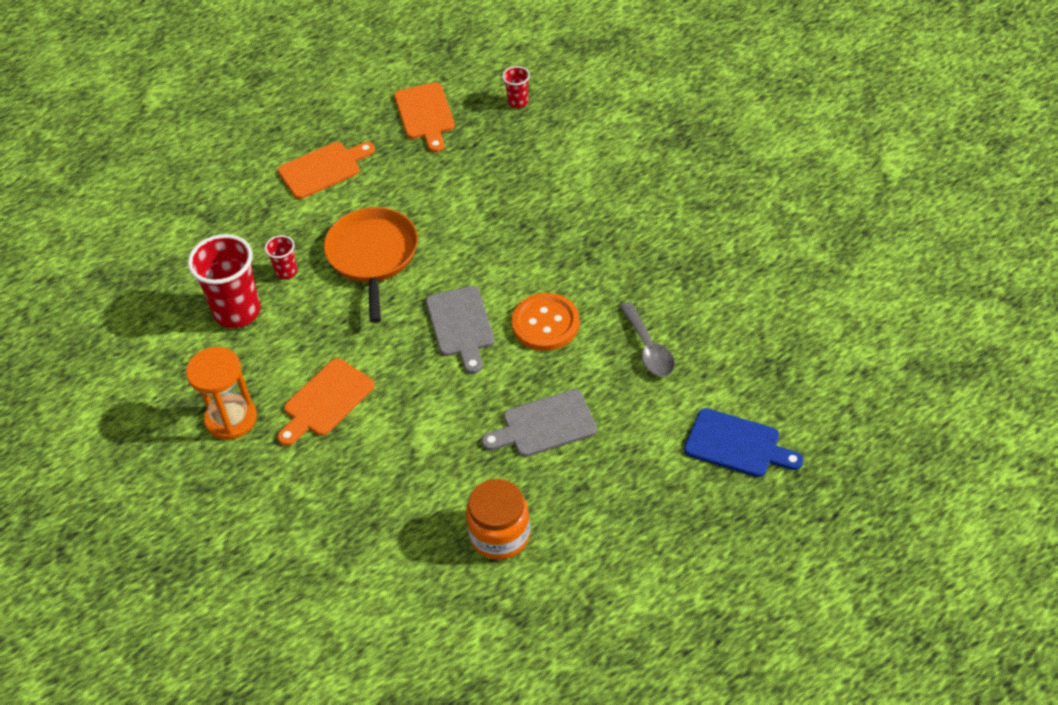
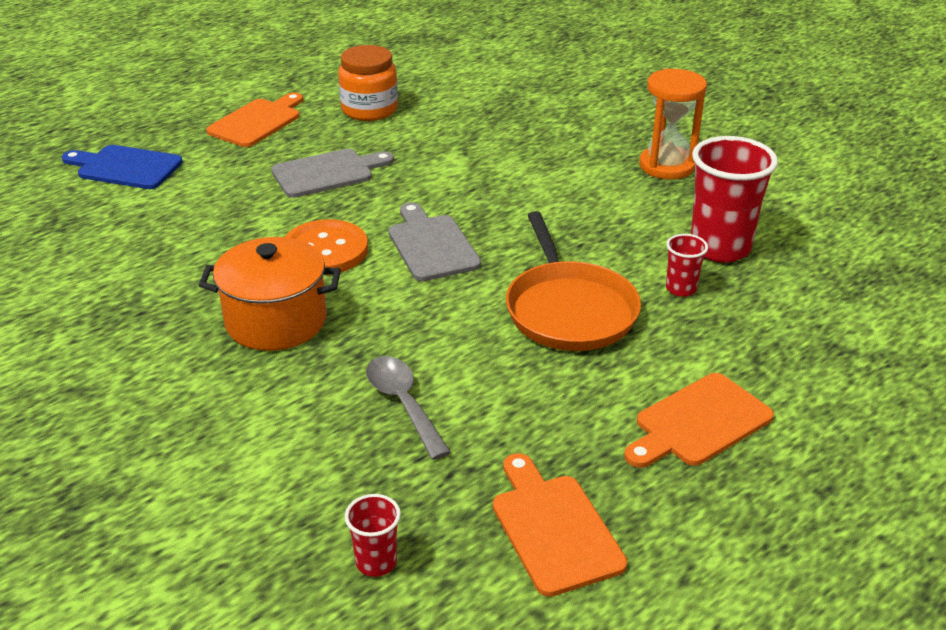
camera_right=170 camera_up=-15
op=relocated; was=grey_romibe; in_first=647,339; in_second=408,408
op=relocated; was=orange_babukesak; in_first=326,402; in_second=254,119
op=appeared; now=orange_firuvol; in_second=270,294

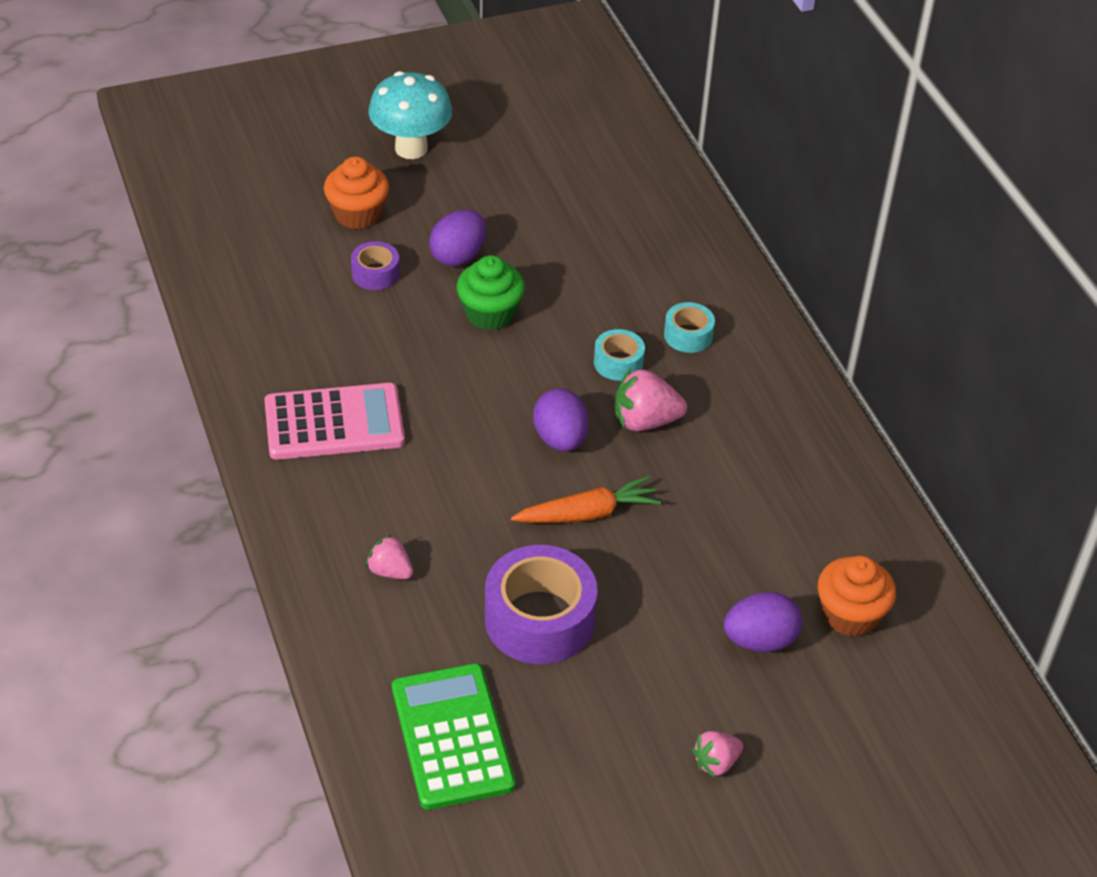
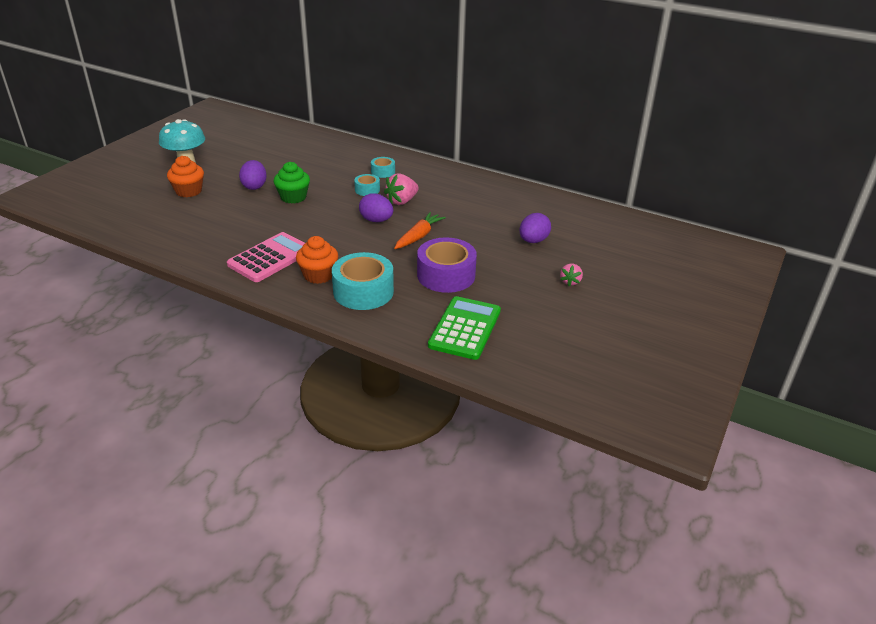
camera_right=-40 camera_up=-10
op=missing; was=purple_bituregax; in_first=375,265
op=exchanged; was=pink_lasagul; now=turquoise_bituregax; in_first=389,556; in_second=363,281
op=relocated; was=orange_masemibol; in_first=857,596; in_second=317,260
op=spun; was=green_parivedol; in_first=453,736; in_second=464,328; clockwise=75

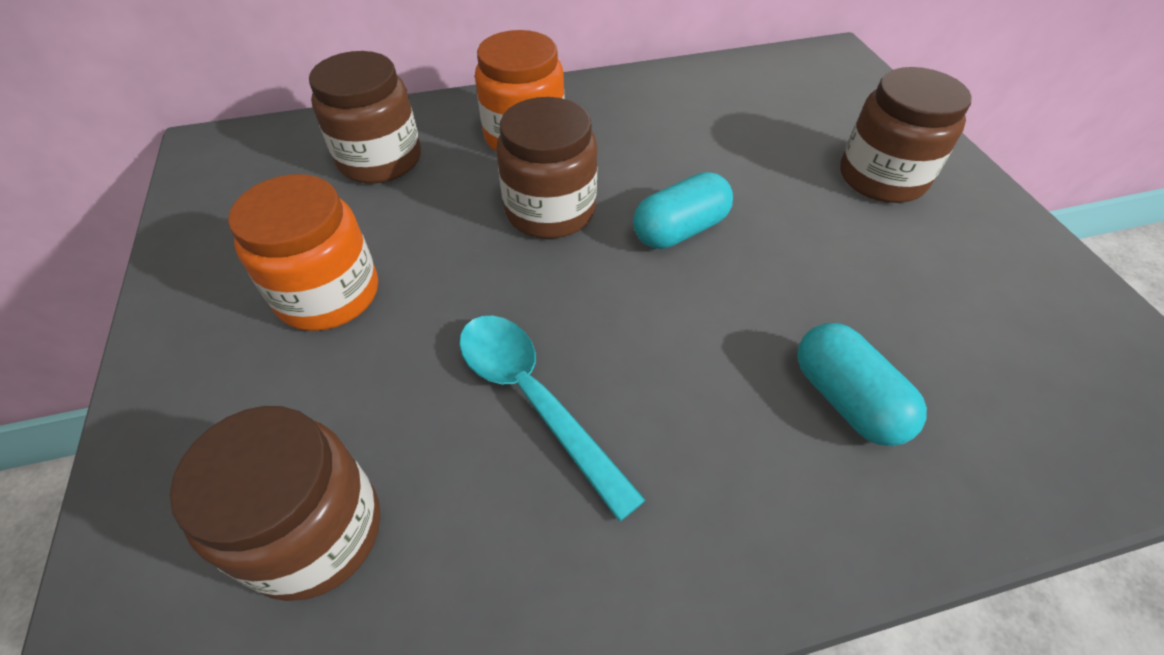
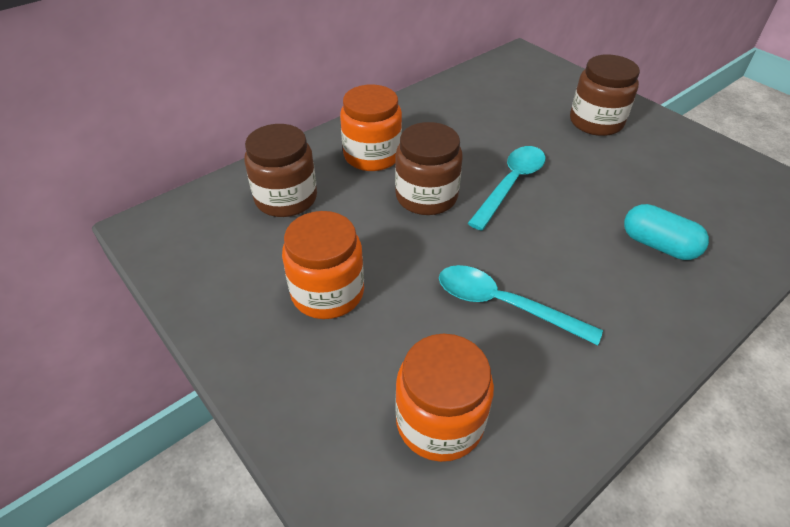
camera_right=-25 camera_up=-5
op=exchanged; was=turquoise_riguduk; now=turquoise_romibe; in_first=683,210; in_second=507,188
op=colour; was=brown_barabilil; now=orange_barabilil; in_first=275,503; in_second=444,398

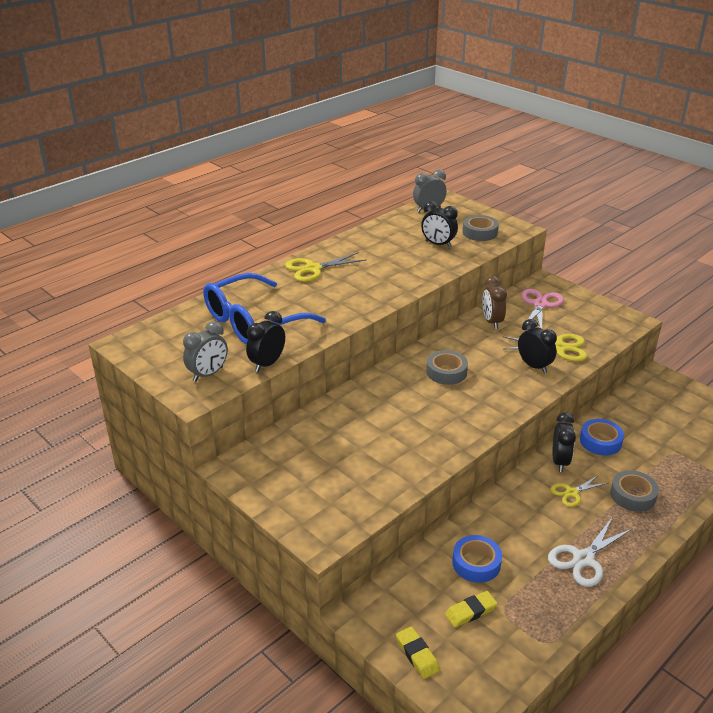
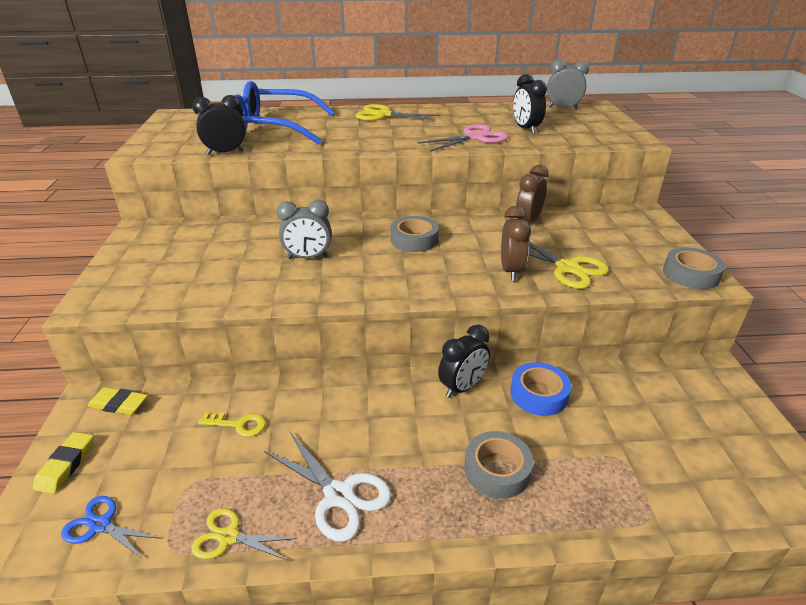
camera_right=40 camera_up=0
op=relocated; was=grey_bituregax; in_first=480,228; in_second=694,268
op=relocated; was=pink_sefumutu; in_first=542,308; in_second=462,138
op=colour; was=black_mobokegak; now=brown_mobokegak; in_first=537,346; in_second=516,243
op=relocated; was=grey_mobokegak; in_first=205,351; in_second=303,229
op=relocated; was=yellow_sefumutu; in_first=579,491; in_second=244,534
op=spun; was=white_sefumutu; in_first=590,552; in_second=328,487; clockwise=-135
op=exchanged; was=blue_bituregax; now=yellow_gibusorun; in_first=477,559; in_second=232,425
op=relocated; was=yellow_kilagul; in_first=471,609; in_second=117,401
op=appeared; now=blue_sefumutu; in_second=111,527

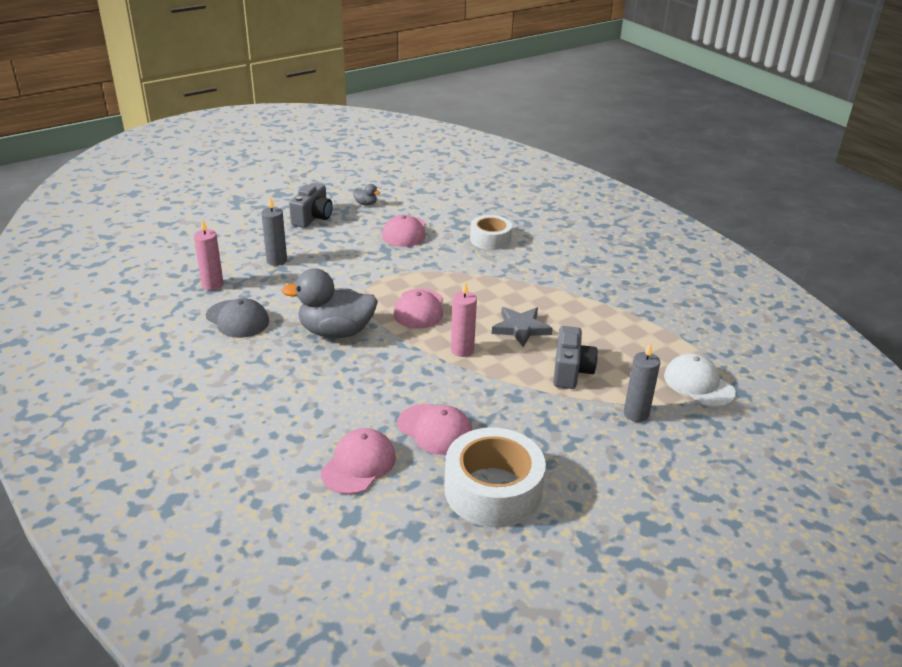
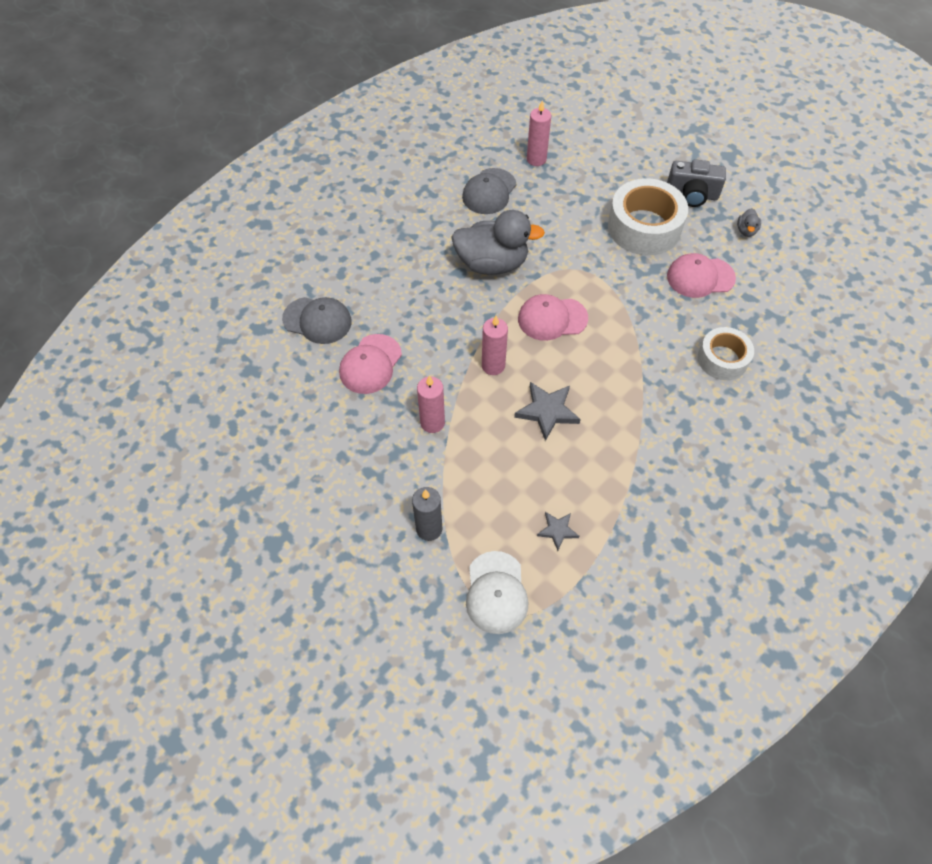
camera_right=80 camera_up=25
op=missing; was=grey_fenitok; in_first=274,231
op=spun; was=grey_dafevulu; in_first=329,303; in_second=498,242; clockwise=105
op=missing; was=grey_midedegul; in_first=575,357
op=spun; was=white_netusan; in_first=700,380; in_second=497,592; clockwise=135
op=relocated; was=white_bituregax; in_first=495,477; in_second=648,217
op=colour; was=pink_netusan; now=grey_netusan; in_first=358,461; in_second=317,320
op=appeared; now=pink_fenitok; in_second=431,404
op=appeared; now=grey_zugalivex; in_second=558,531

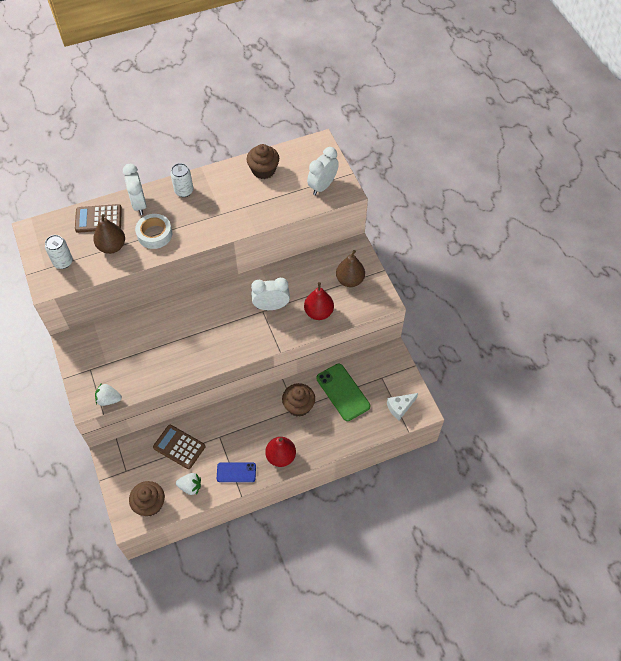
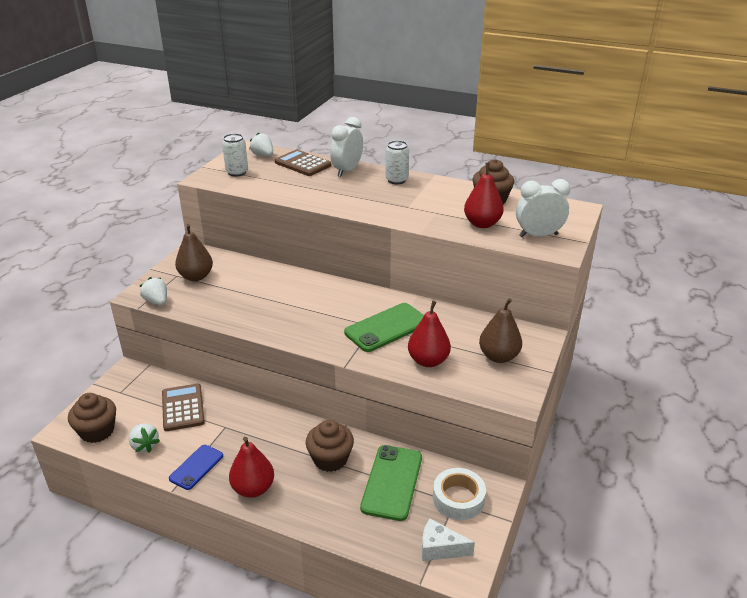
camera_right=45 camera_up=-25
op=relocated; was=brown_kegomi; in_first=109,234; in_second=194,252
op=relocated; was=white_bituregax; in_first=153,231; in_second=459,494
op=exchanged; was=white_mobokegak; now=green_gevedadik; in_first=270,294; in_second=384,327
op=spun; was=blue_gevedadik; in_first=236,472; in_second=196,467; clockwise=75
op=appeared; now=white_lasagul; in_second=261,144
op=appeared; now=red_kegomi; in_second=484,195

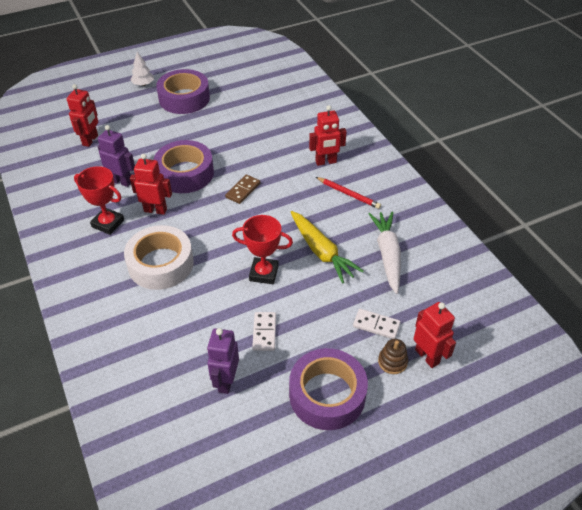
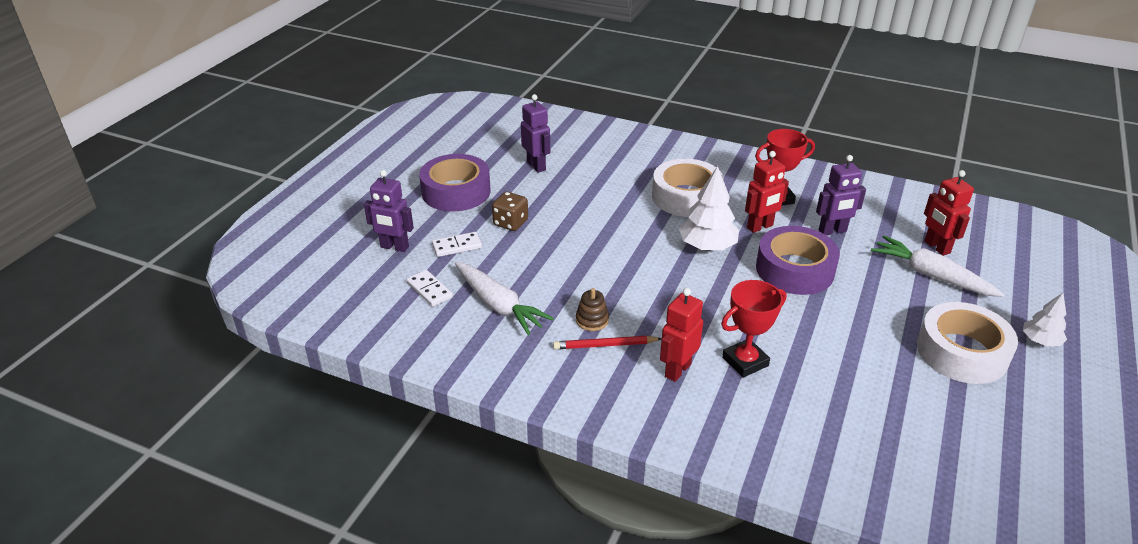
camera_right=140 camera_up=-10
op=colour; was=purple_bituregax; now=white_bituregax; in_first=183,91; in_second=967,343
op=missing; was=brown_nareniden; in_first=242,189
op=missing; was=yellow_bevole; in_first=327,247
op=relocated; was=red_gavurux; in_first=262,249; in_second=753,329
op=colour; was=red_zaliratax; now=purple_zaliratax; in_first=435,335; in_second=389,211
op=relocated; was=white_nareniden; in_first=264,331; in_second=429,288
op=relocated; was=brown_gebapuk; in_first=393,356; in_second=592,309
op=appeared; now=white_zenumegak; in_second=709,208
op=appeared; now=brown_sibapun; in_second=510,211
op=appeared; now=white_bevole; in_second=938,266

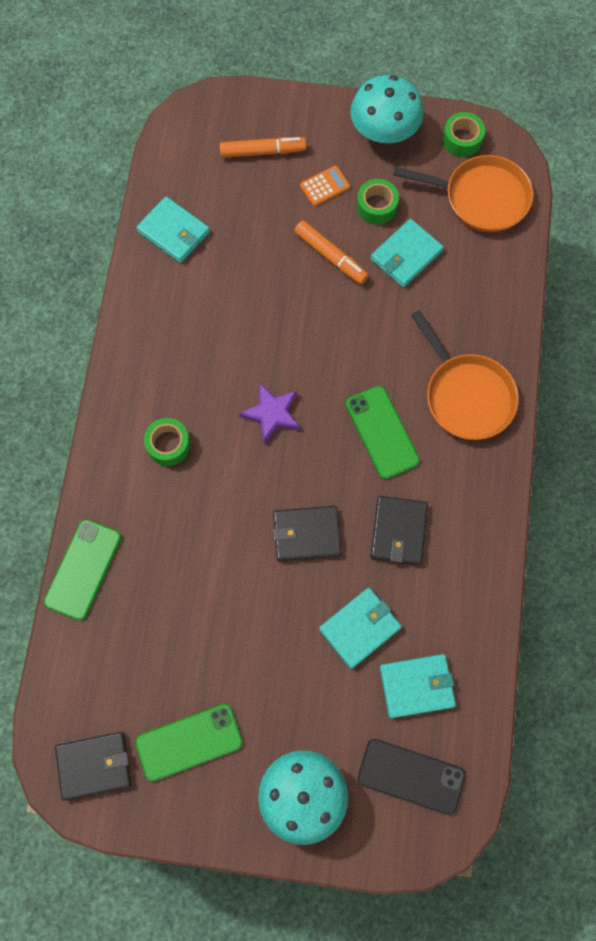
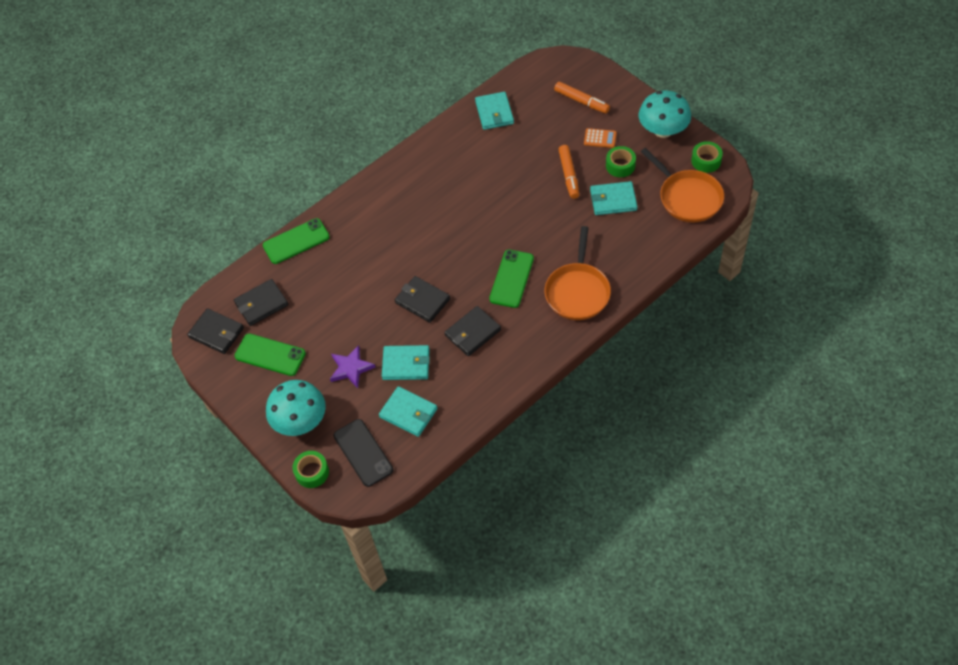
camera_right=45 camera_up=-15
op=relocated; was=purple_zugalivex; in_first=269,413; in_second=353,366
op=relocated; was=green_bituregax; in_first=167,442; in_second=310,469
op=appeared; now=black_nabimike; in_second=261,302

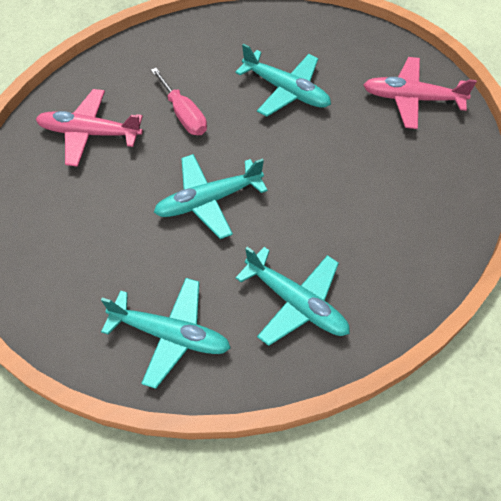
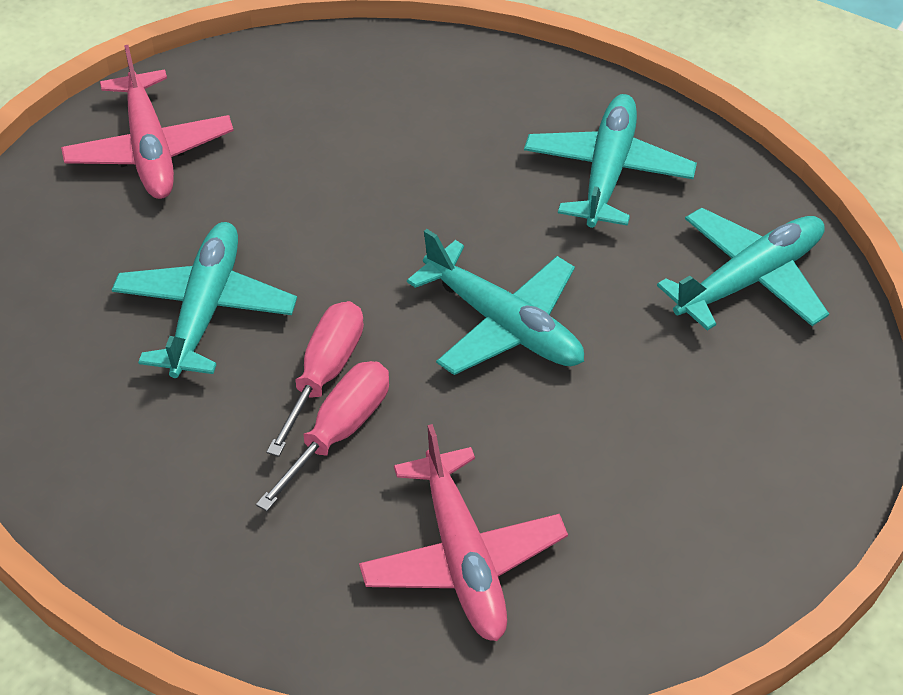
camera_right=-115 camera_up=-10
op=spun; was=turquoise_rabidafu; in_first=166,333; in_second=743,269; clockwise=60
op=appeared; now=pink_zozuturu; in_second=315,379

